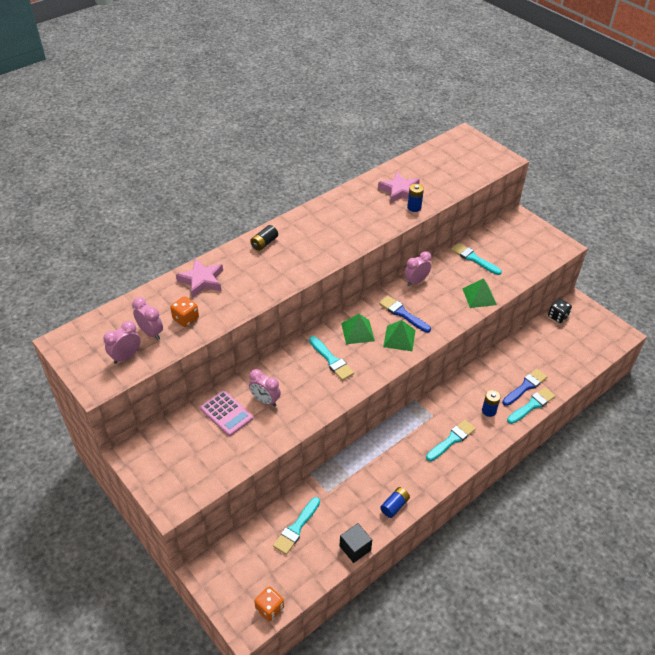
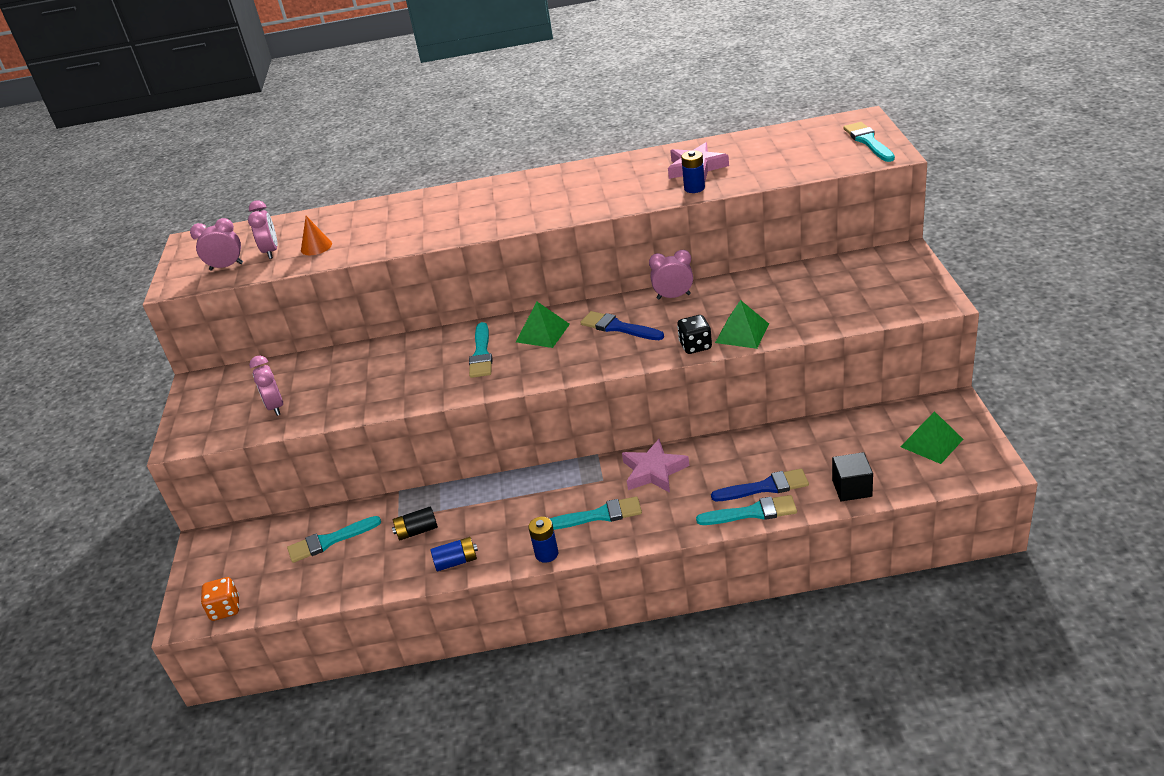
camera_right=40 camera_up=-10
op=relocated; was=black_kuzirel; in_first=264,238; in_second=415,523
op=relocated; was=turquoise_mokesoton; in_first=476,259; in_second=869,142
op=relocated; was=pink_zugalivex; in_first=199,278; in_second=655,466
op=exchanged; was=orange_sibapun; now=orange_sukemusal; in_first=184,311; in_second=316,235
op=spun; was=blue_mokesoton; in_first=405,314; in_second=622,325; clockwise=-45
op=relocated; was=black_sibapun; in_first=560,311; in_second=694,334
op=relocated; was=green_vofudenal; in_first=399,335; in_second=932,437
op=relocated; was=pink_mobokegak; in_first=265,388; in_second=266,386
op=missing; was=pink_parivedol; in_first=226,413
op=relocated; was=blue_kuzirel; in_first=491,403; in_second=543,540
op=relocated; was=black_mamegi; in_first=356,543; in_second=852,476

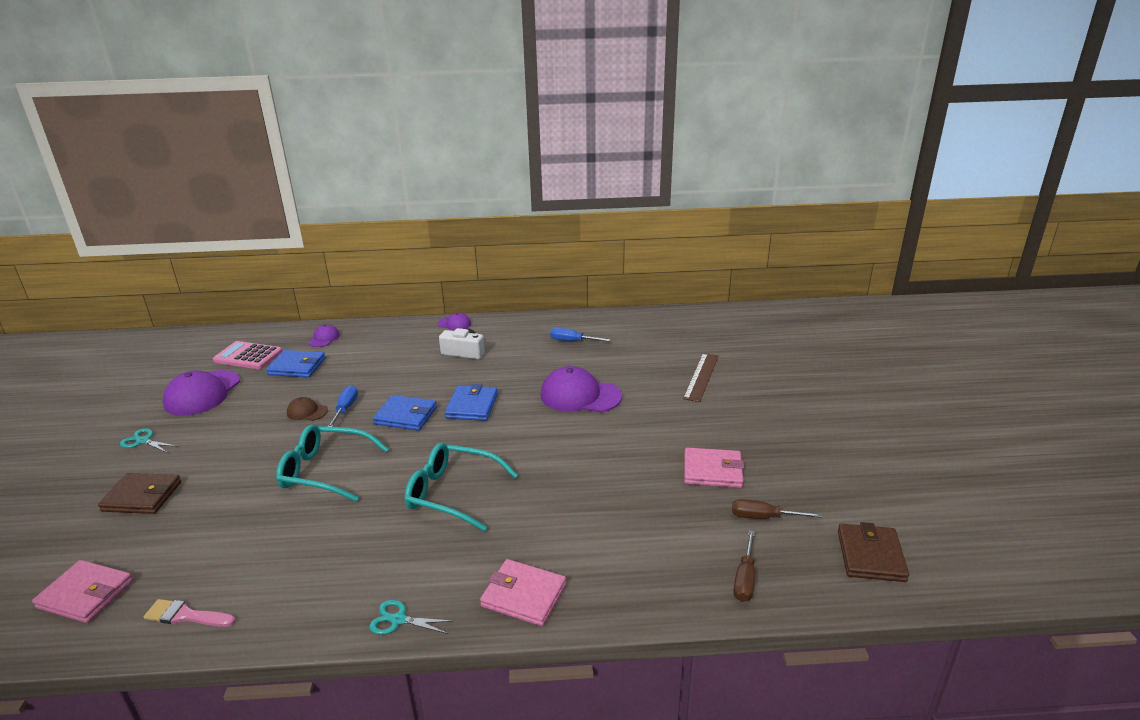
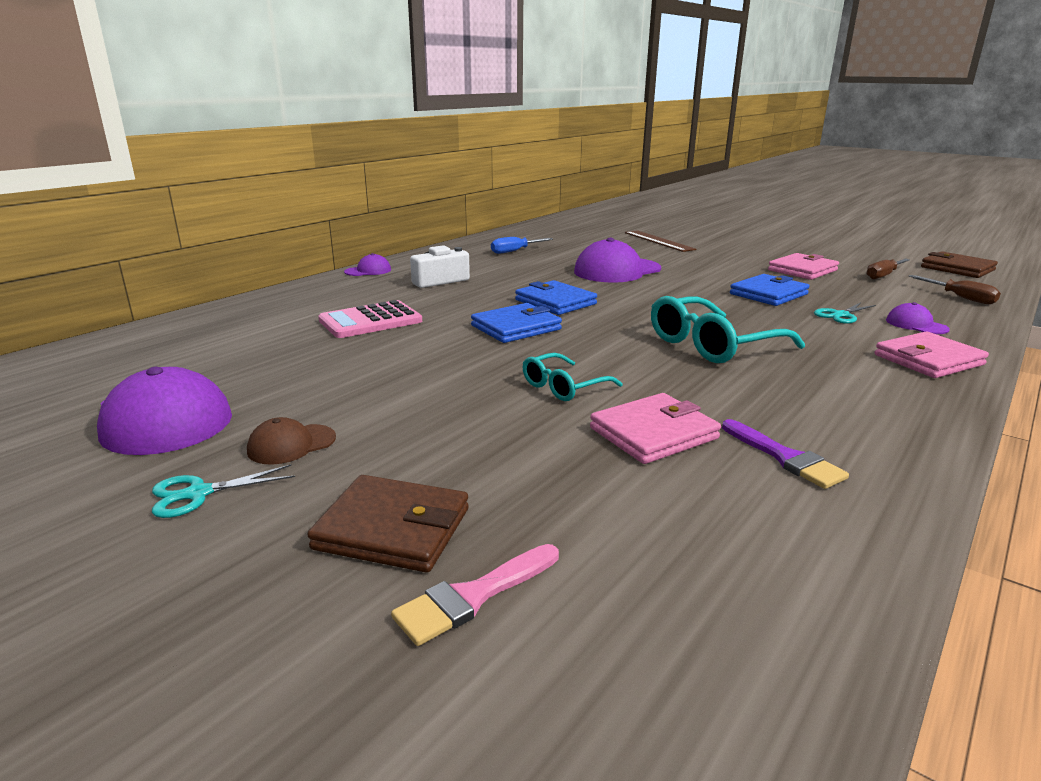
camera_right=-50 camera_up=-5
op=relocated; was=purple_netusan; in_first=324,335; in_second=918,318
op=relocated; was=pink_parivedol; in_first=247,355; in_second=370,319
op=relocated; was=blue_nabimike; in_first=295,364; in_second=770,290
op=missing; was=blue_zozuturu; in_first=343,406
op=relocated; was=brown_netusan; in_first=307,409; in_second=291,441
op=size; was=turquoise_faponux; in_first=332,463; in_second=572,377; ratio=0.57
op=spun; was=brown_nabimike; in_first=139,493; in_second=388,524; clockwise=60
op=relocated; was=pink_nabimike; in_first=82,591; in_second=655,428
op=relocated; was=pink_mokesoton; in_first=190,613; in_second=475,595
op=relocated; was=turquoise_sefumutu; in_first=411,617; in_second=845,313
op=appeared; now=purple_mokesoton; in_second=785,454

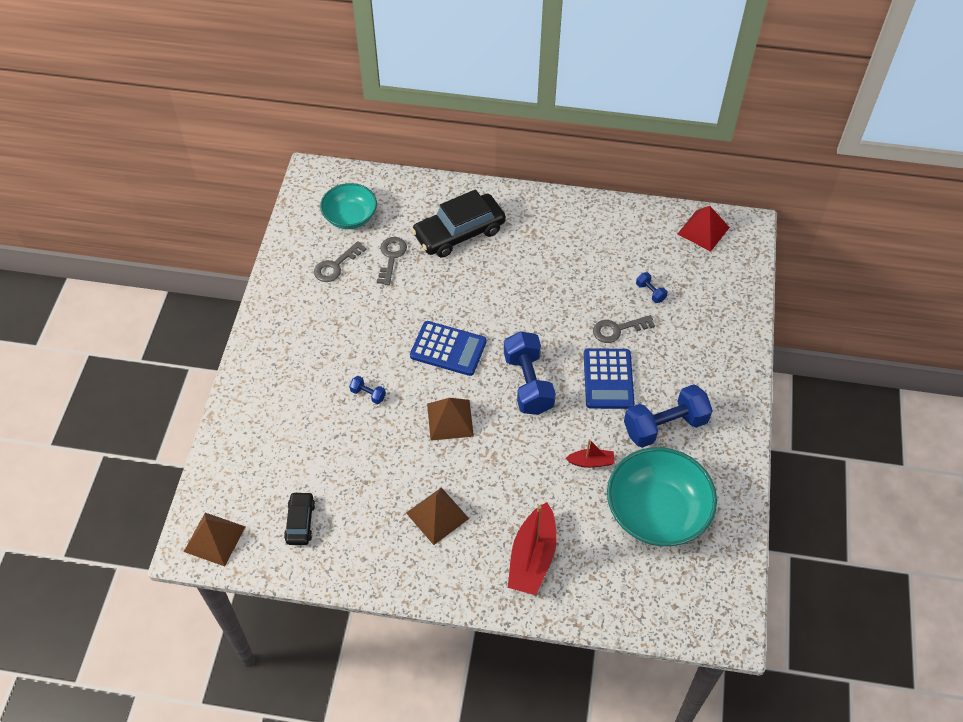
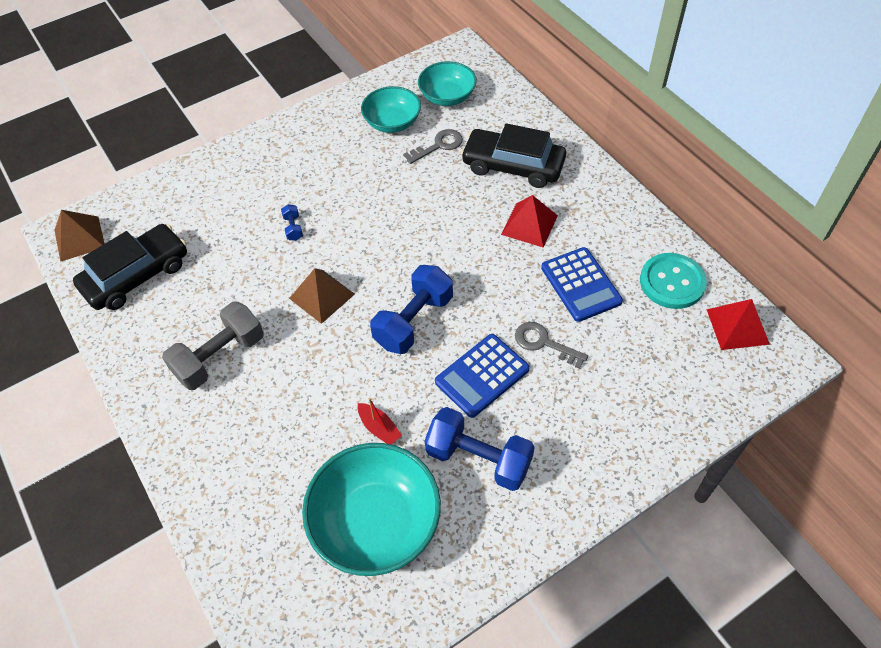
camera_right=50 camera_up=0
op=exchanged; was=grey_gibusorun; now=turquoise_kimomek; in_first=340,261; in_second=391,109
op=missing; was=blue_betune; in_first=651,287
op=relocated; was=blue_parivedol; in_first=448,348; in_second=582,284
op=exchanged; was=brown_vofudenal; now=grey_betune; in_first=437,516; in_second=213,346
op=size; was=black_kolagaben; in_first=299,518; in_second=130,267; ratio=1.92
op=missing; was=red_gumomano; in_first=532,548
op=appeared; now=red_vofudenal; in_second=529,221
op=appeared; now=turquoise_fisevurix; in_second=673,281

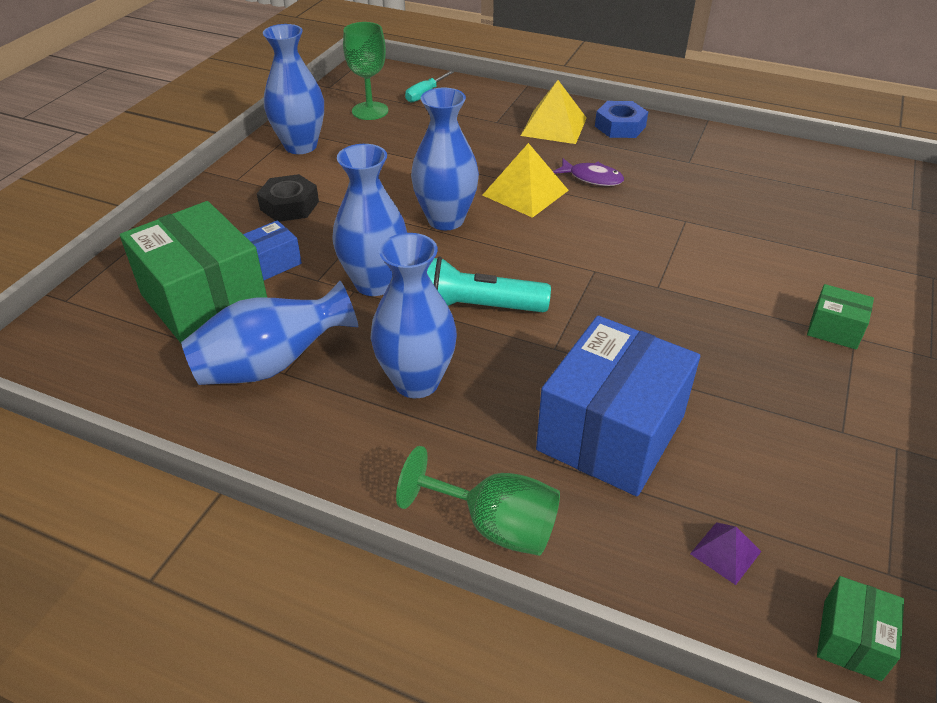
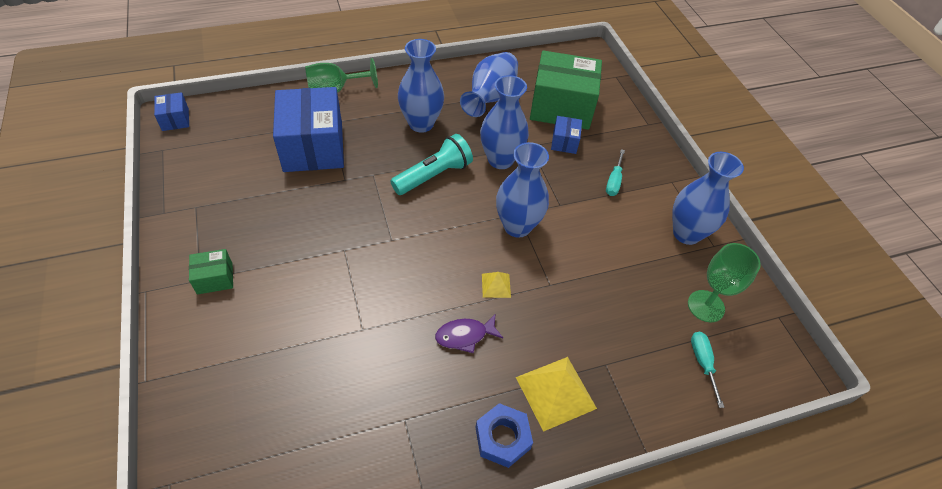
camera_right=135 camera_up=10
op=size; was=yellow_vofudenal; in_first=525,180; in_second=496,285; ratio=0.52
op=exchanged; was=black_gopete; now=turquoise_zozuturu; in_first=288,198; in_second=615,172
op=missing; was=purple_vofudenal; in_first=725,553
op=colour; was=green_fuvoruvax; now=blue_fuvoruvax; in_first=860,628; in_second=171,111

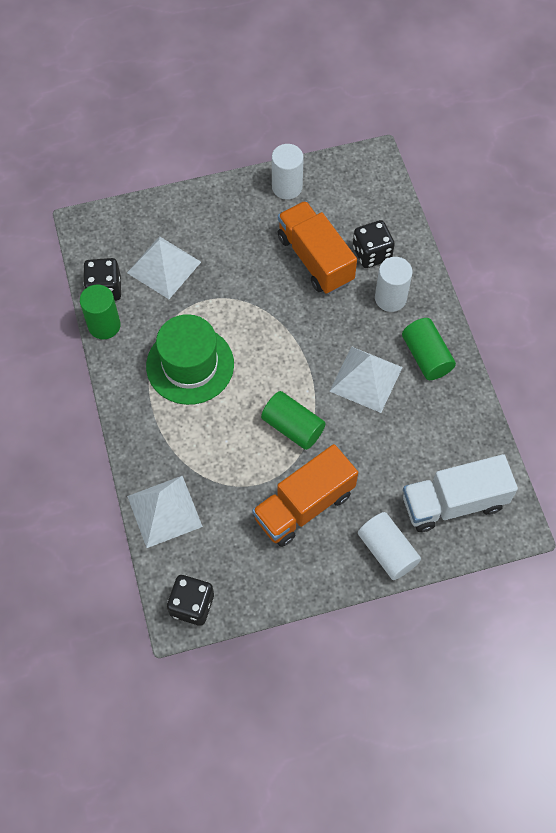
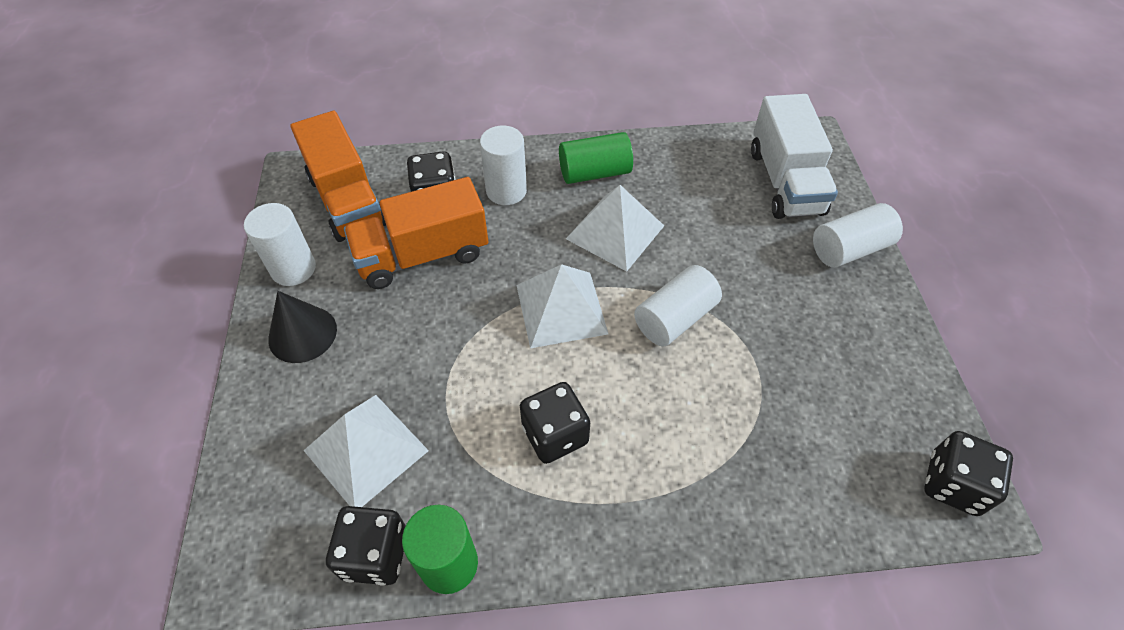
camera_right=-80 camera_up=-10
op=exchanged; was=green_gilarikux; now=black_sibapun; in_first=190,359; in_second=555,423
op=colour; was=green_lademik; now=white_lademik; in_first=293,420; in_second=678,305
op=relocated; was=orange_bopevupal; in_first=305,495; in_second=338,176
op=relocated; was=white_vofudenal; in_first=165,512; in_second=562,306
op=appeared; now=black_sukemusal; in_second=302,327

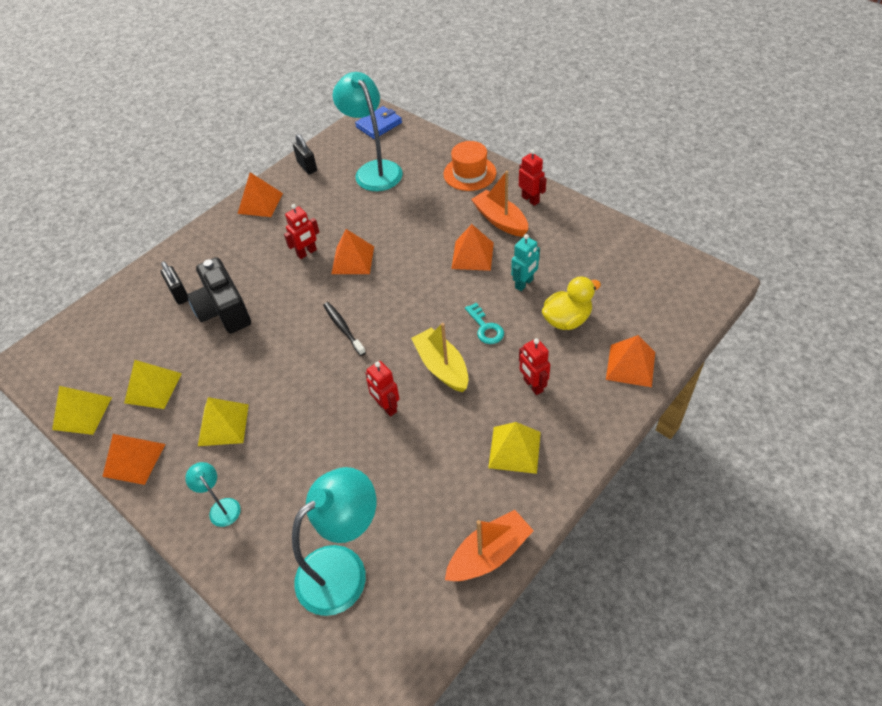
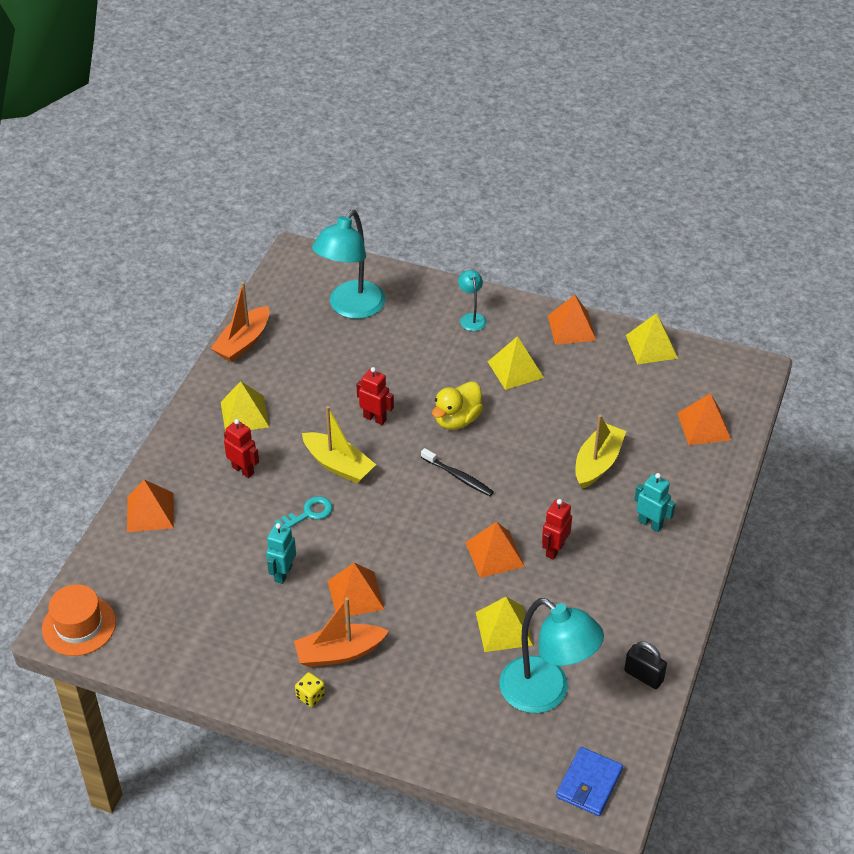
camera_right=155 camera_up=-5
op=relocated; was=orange_gilarikux; in_first=469,166; in_second=79,620
op=exchanged; was=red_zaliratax; now=yellow_sibapun; in_first=533,177; in_second=310,689
op=spun; was=orange_gumomano; in_first=499,204; in_second=341,632; clockwise=135
op=relocated; was=orange_vofudenal; in_first=260,194; in_second=704,419
op=exchanged; was=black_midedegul; now=yellow_gumomano; in_first=219,295; in_second=600,452
op=missing; was=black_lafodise; in_first=175,283
op=relocated; was=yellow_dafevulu; in_first=571,303; in_second=457,405
op=spun; was=turquoise_gibusorun; in_first=484,323; in_second=303,512; clockwise=105
op=relocated; was=yellow_vofudenal; in_first=153,384; in_second=504,624
op=spun; was=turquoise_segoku; in_first=213,494; in_second=472,300; clockwise=-135
op=appeared; now=turquoise_zaliratax; in_second=655,502

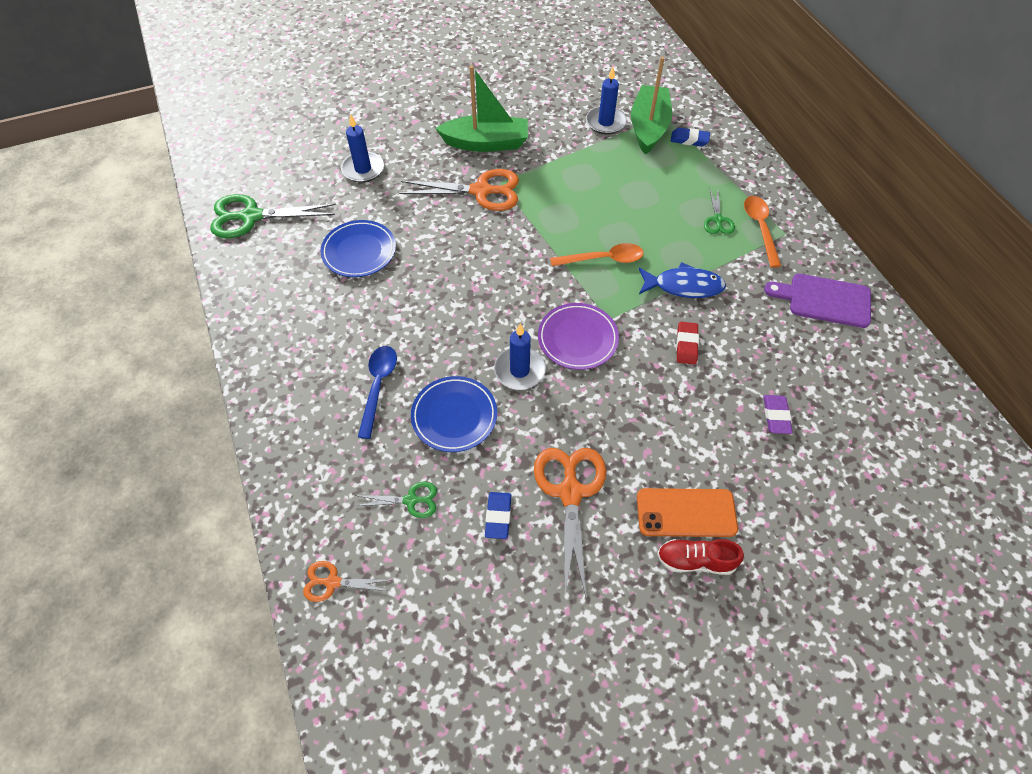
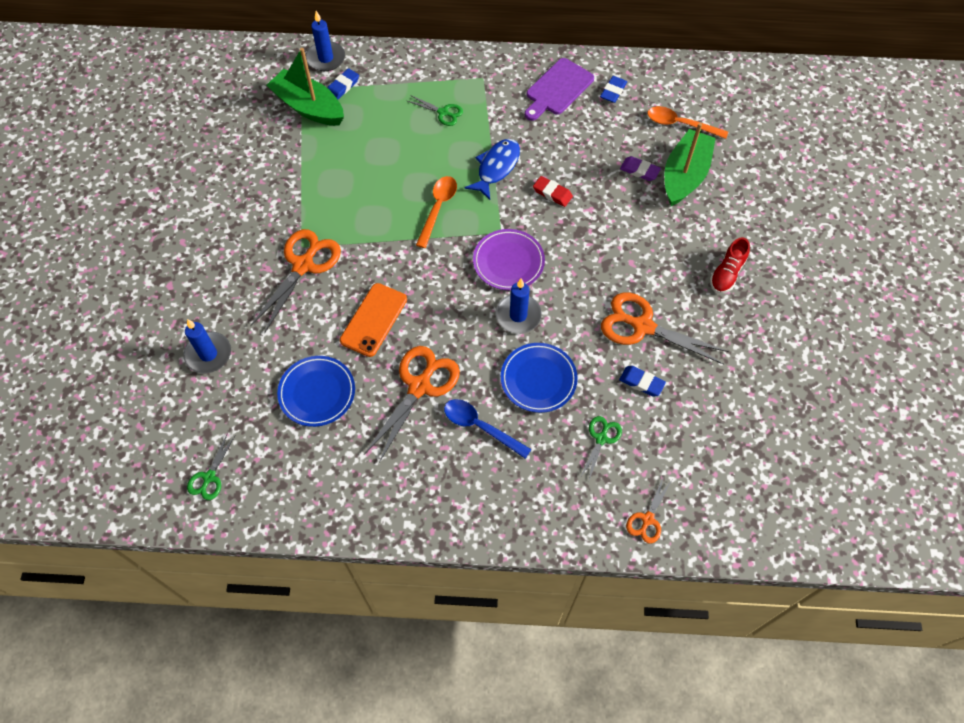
camera_right=-65 camera_up=5
op=relocated; was=green_gumomano; in_first=481,109; in_second=690,164
op=relocated; was=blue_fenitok; in_first=606,100; in_second=325,41
op=size; was=green_sefumutu; in_first=273,216; in_second=211,466; ratio=0.53
op=relocated; was=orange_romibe; in_first=762,232; in_second=688,122
op=relocated; was=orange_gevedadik; in_first=687,512; in_second=373,320
op=appeared; now=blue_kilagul; in_second=613,89
op=appeared; now=orange_sefumutu; in_second=412,404

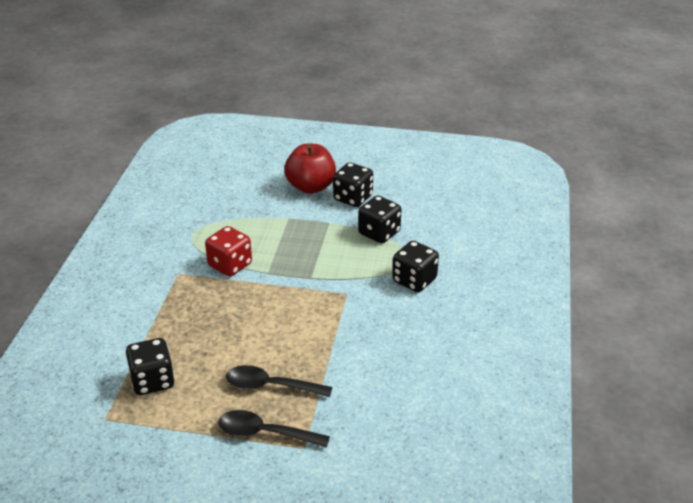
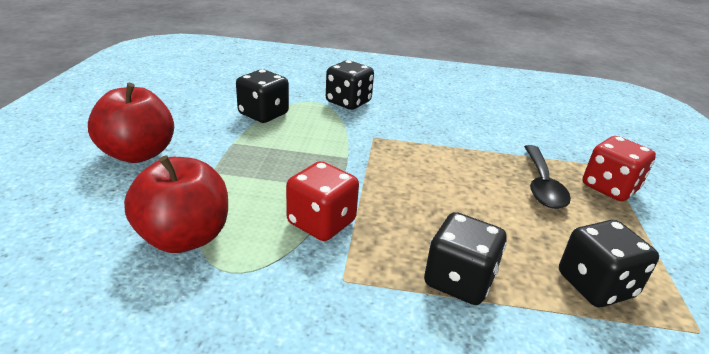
camera_right=-95 camera_up=-5
op=relocated; was=black_sibapun; in_first=353,184; in_second=465,258
op=exchanged; was=black_romibe; now=red_sibapun; in_first=274,429; in_second=619,168
op=appeared; now=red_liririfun; in_second=176,204

